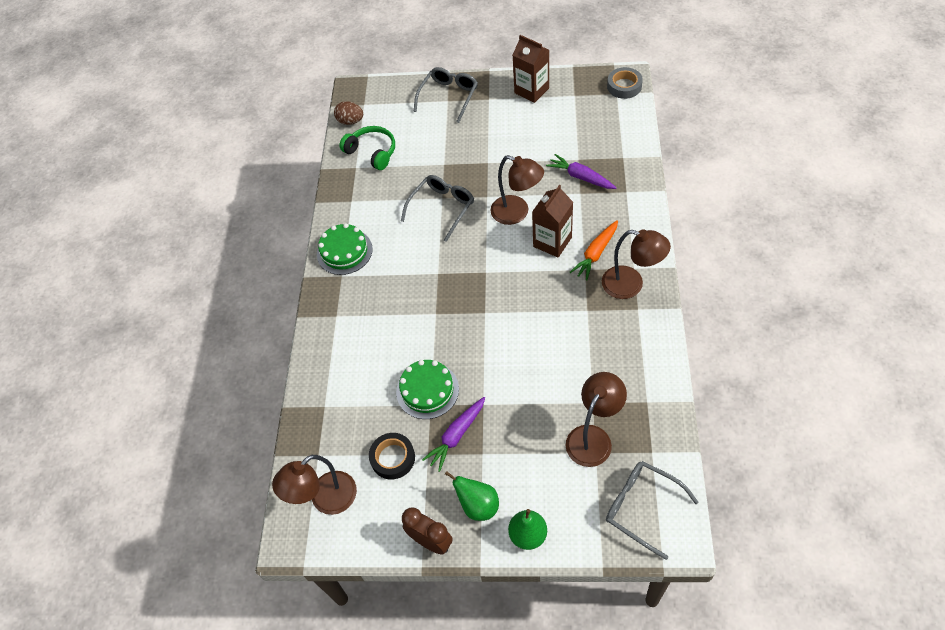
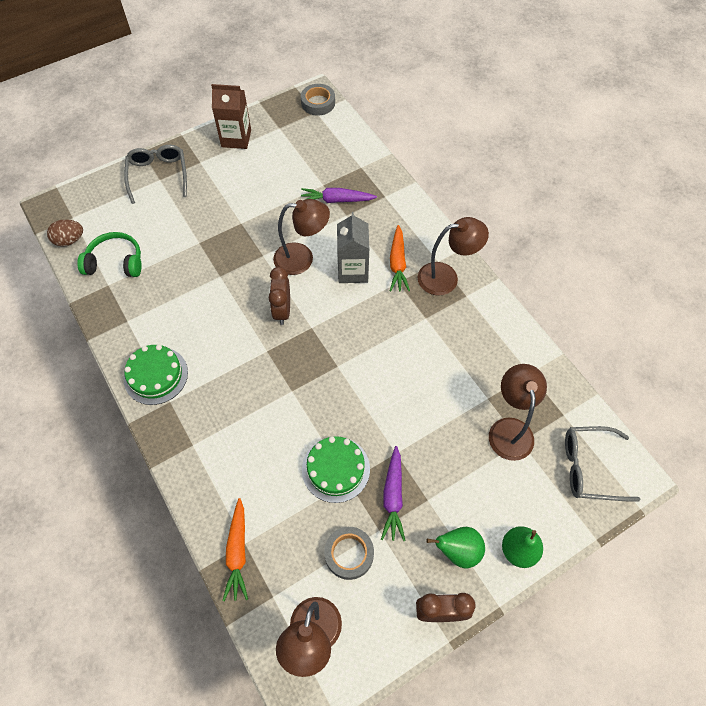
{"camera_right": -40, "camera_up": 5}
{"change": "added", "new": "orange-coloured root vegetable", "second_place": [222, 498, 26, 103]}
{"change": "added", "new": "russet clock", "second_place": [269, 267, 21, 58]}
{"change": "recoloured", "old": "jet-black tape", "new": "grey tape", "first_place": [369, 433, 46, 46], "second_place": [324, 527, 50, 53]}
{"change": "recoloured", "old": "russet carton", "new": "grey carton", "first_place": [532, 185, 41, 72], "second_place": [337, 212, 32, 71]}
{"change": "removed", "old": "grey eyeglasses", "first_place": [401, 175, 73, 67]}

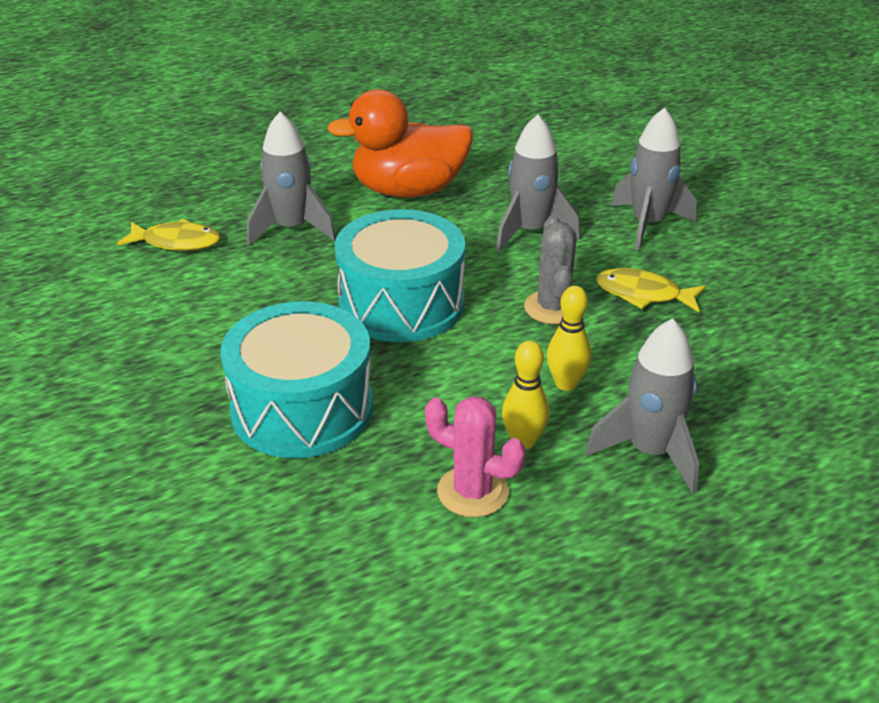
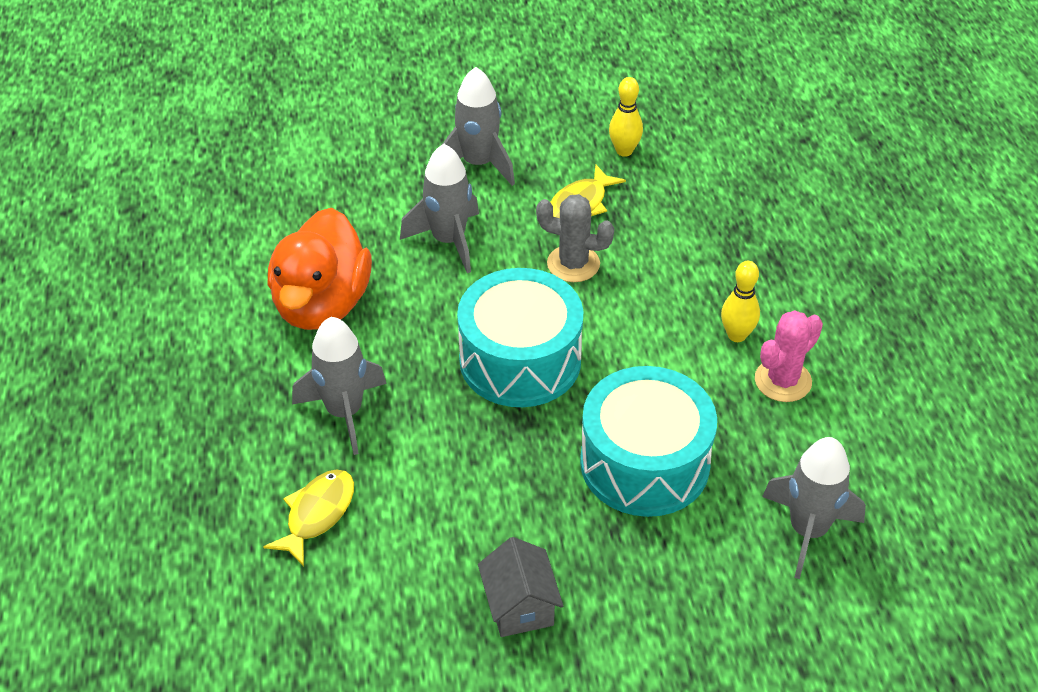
{"camera_right": -70, "camera_up": 10}
{"change": "added", "new": "grey house", "second_place": [478, 537, 85, 100]}
{"change": "moved", "old": "yellow bowling pin", "first_place": [547, 286, 44, 105], "second_place": [609, 77, 34, 80]}
{"change": "moved", "old": "grey rocket", "first_place": [585, 318, 114, 175], "second_place": [762, 437, 104, 142]}

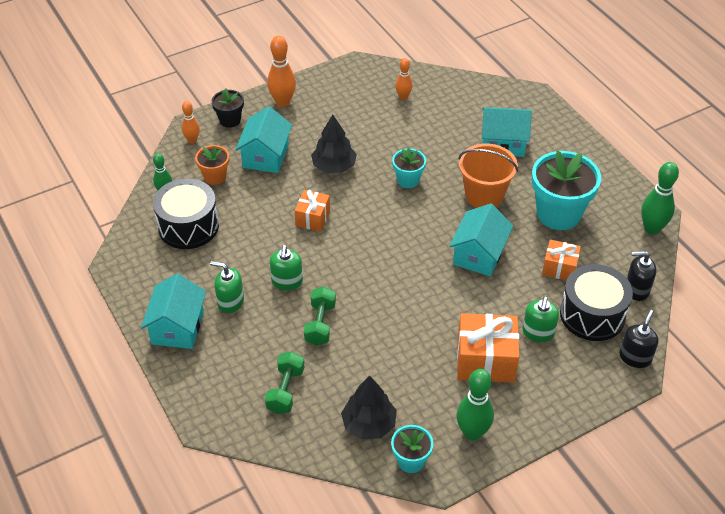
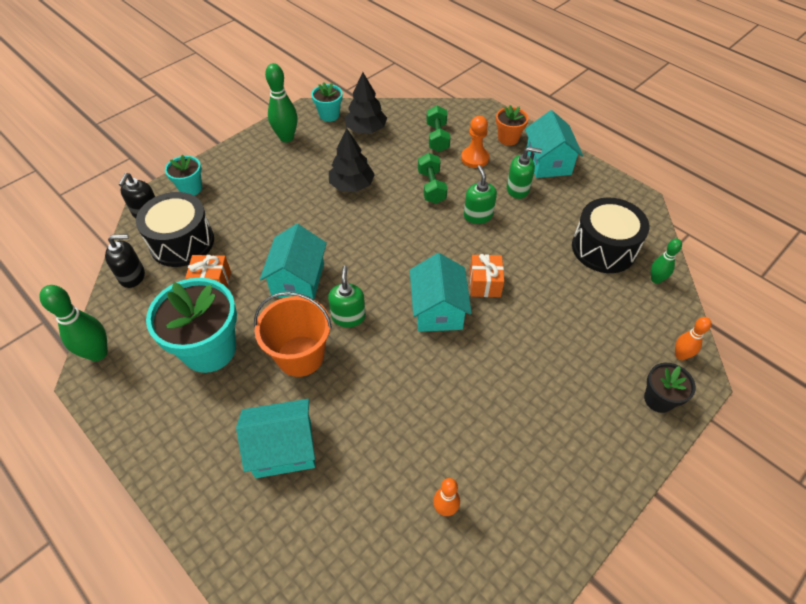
{"camera_right": 165, "camera_up": 5}
{"change": "moved", "old": "turquoise plant pot", "first_place": [392, 147, 34, 41], "second_place": [165, 155, 37, 41]}
{"change": "moved", "old": "leaf-green soap pump", "first_place": [523, 296, 36, 46], "second_place": [328, 266, 38, 61]}
{"change": "moved", "old": "jet-black fir tree", "first_place": [311, 115, 46, 58], "second_place": [329, 128, 46, 64]}
{"change": "moved", "old": "turquoise house", "first_place": [235, 106, 57, 67], "second_place": [410, 253, 62, 79]}
{"change": "added", "new": "orange-coloured chess pawn", "second_place": [461, 116, 28, 52]}
{"change": "moved", "old": "orange-coloured plant pot", "first_place": [195, 145, 34, 40], "second_place": [496, 105, 33, 41]}
{"change": "removed", "old": "orange-coloured bowling pin", "first_place": [267, 36, 29, 71]}
{"change": "removed", "old": "orange-coloured gift", "first_place": [457, 313, 62, 70]}

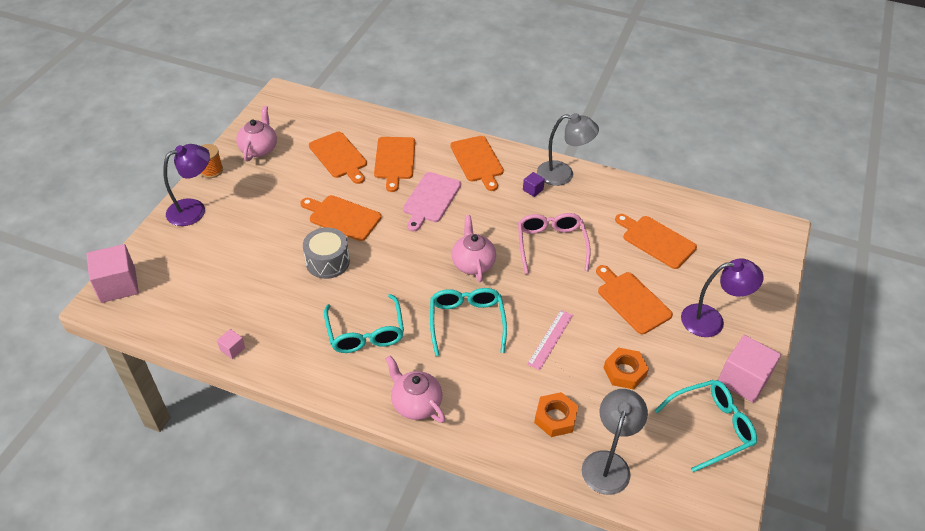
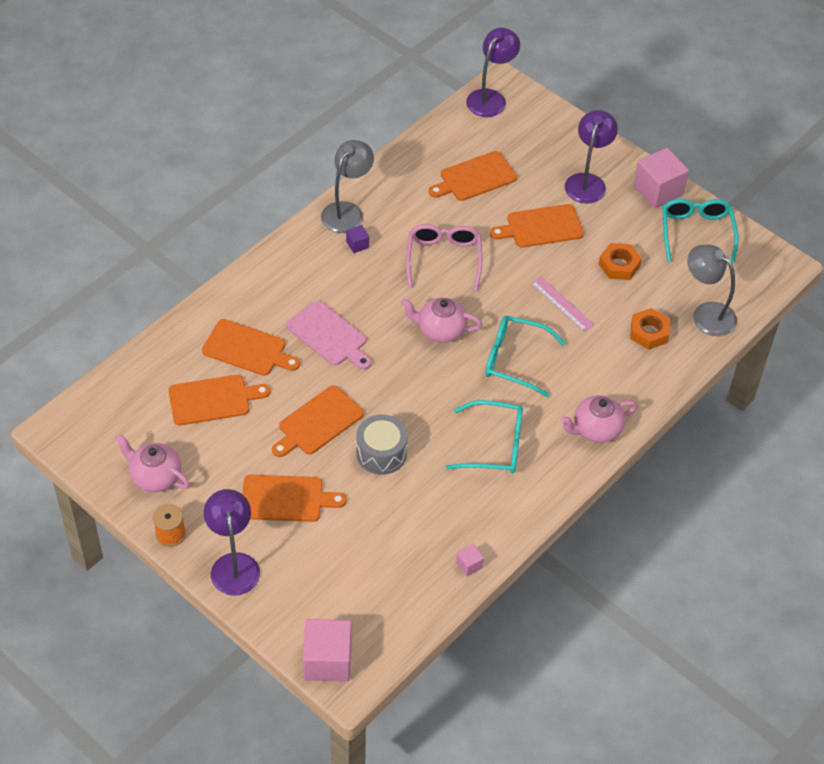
{"camera_right": -70, "camera_up": 5}
{"change": "moved", "old": "orange-coloured bread board", "first_place": [450, 136, 54, 55], "second_place": [242, 475, 104, 47]}
{"change": "turned", "old": "rosy eyeglasses", "first_place": [518, 213, 73, 61], "second_place": [406, 224, 76, 67], "degrees": 75}
{"change": "added", "new": "royal purple lamp", "second_place": [466, 28, 54, 89]}

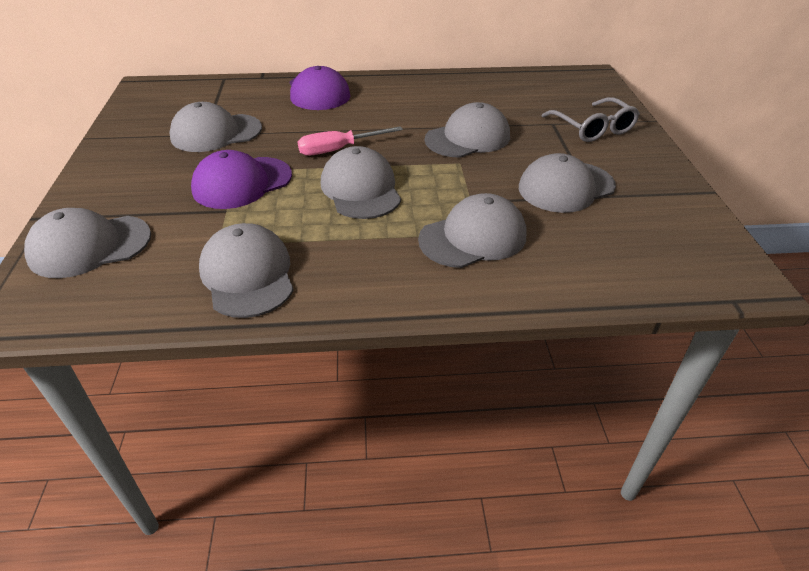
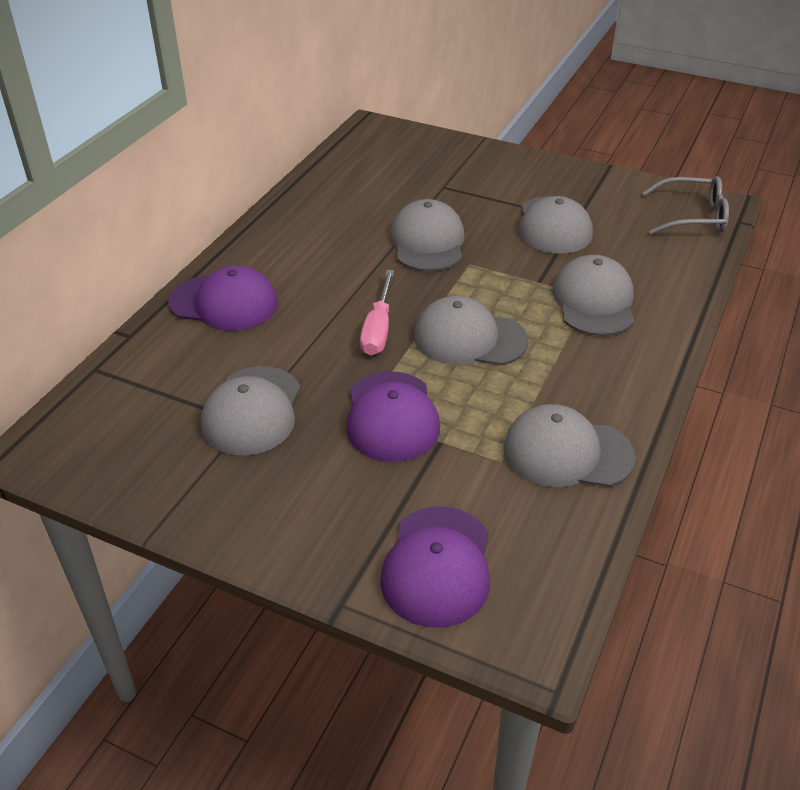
{"camera_right": -60, "camera_up": 0}
{"change": "recoloured", "old": "grey baseball cap", "new": "royal purple baseball cap", "first_place": [24, 208, 127, 70], "second_place": [380, 506, 110, 122]}
{"change": "moved", "old": "grey eyeglasses", "first_place": [542, 97, 98, 45], "second_place": [642, 176, 87, 59]}

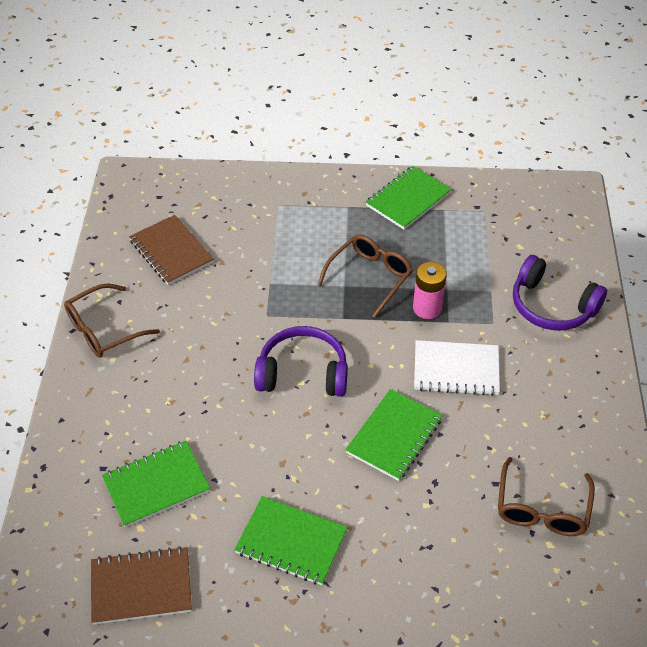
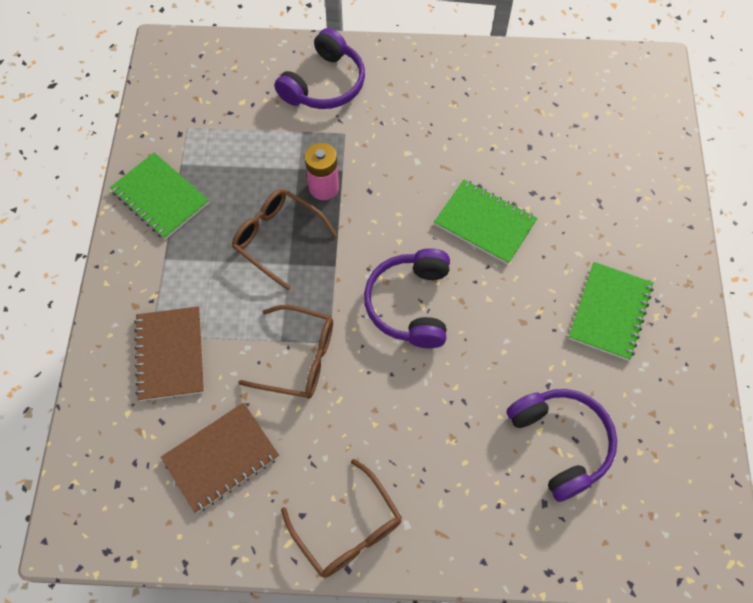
{"camera_right": -90, "camera_up": 15}
{"change": "moved", "old": "russet exercise book", "first_place": [91, 546, 101, 79], "second_place": [134, 306, 70, 95]}
{"change": "moved", "old": "russet eyeglasses", "first_place": [498, 457, 97, 79], "second_place": [238, 305, 95, 94]}
{"change": "replaced", "old": "leaf-green exercise book", "new": "royal purple over-ear headphones", "first_place": [102, 441, 108, 86], "second_place": [507, 389, 110, 113]}
{"change": "removed", "old": "white exercise book", "first_place": [414, 340, 86, 56]}

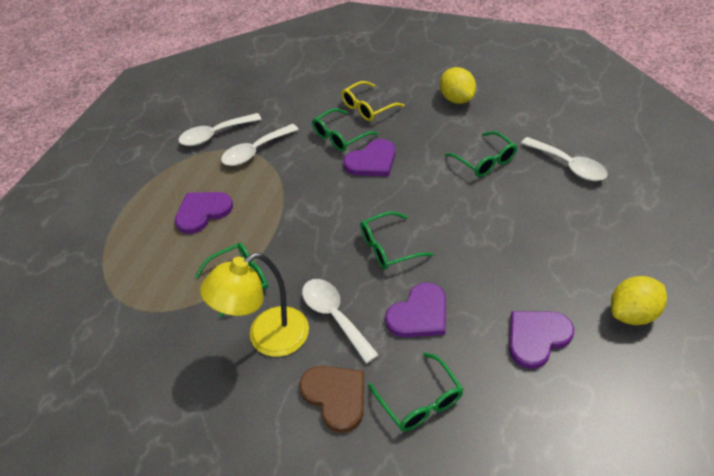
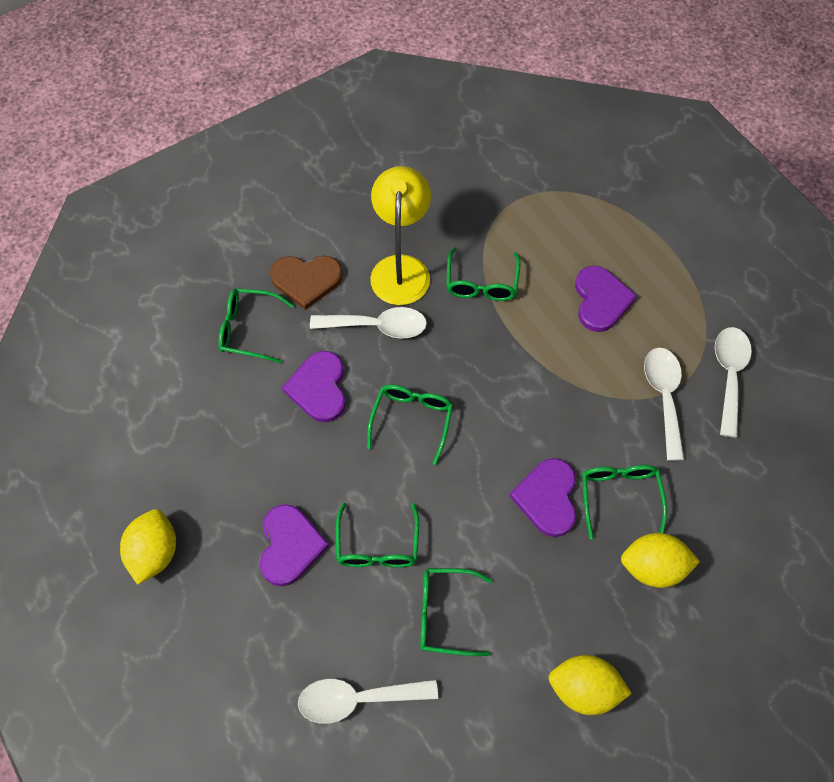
{"camera_right": 125, "camera_up": 15}
{"change": "moved", "old": "royal purple love heart", "first_place": [509, 311, 65, 58], "second_place": [260, 504, 69, 82]}
{"change": "added", "new": "leaf-green eyeglasses", "second_place": [336, 503, 83, 64]}
{"change": "replaced", "old": "yellow eyeglasses", "new": "yellow toy lemon", "first_place": [341, 81, 64, 40], "second_place": [621, 533, 79, 55]}

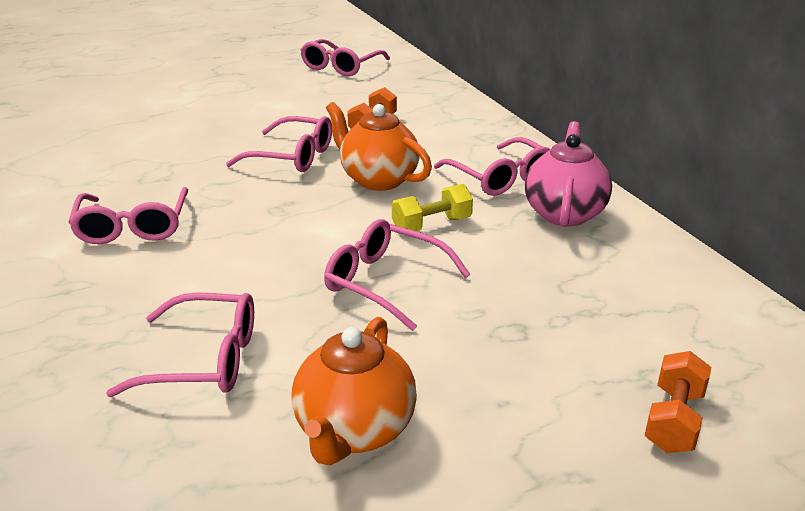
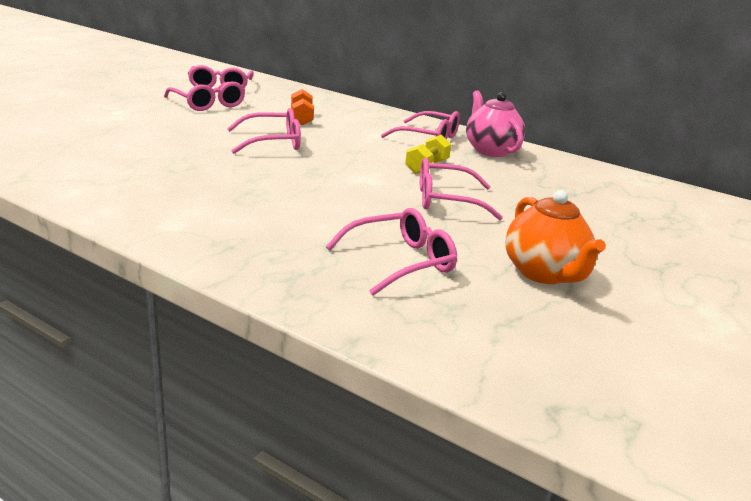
{"camera_right": -35, "camera_up": -5}
{"change": "moved", "old": "rosy eyeglasses", "first_place": [68, 187, 120, 57], "second_place": [164, 82, 81, 29]}
{"change": "removed", "old": "orange-coloured china teapot", "first_place": [326, 102, 106, 89]}
{"change": "removed", "old": "orange-coloured hand weight", "first_place": [644, 351, 67, 102]}

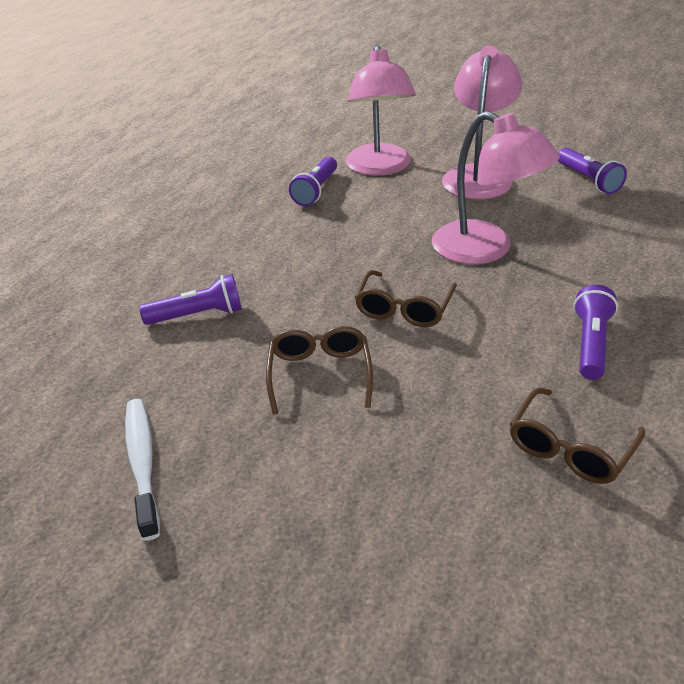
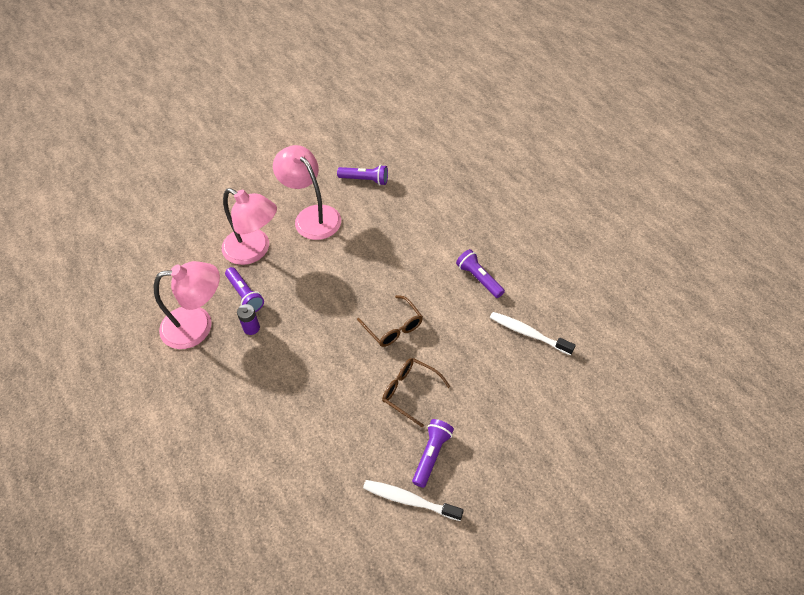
{"camera_right": -55, "camera_up": 15}
{"change": "moved", "old": "rosy lamp", "first_place": [432, 111, 128, 153], "second_place": [154, 261, 66, 88]}
{"change": "added", "new": "royal purple battery", "second_place": [237, 304, 23, 31]}
{"change": "moved", "old": "royal purple pocket torch", "first_place": [139, 274, 103, 51], "second_place": [412, 419, 42, 69]}
{"change": "replaced", "old": "russet eyeglasses", "new": "white dental brush", "first_place": [510, 388, 135, 96], "second_place": [490, 312, 86, 43]}

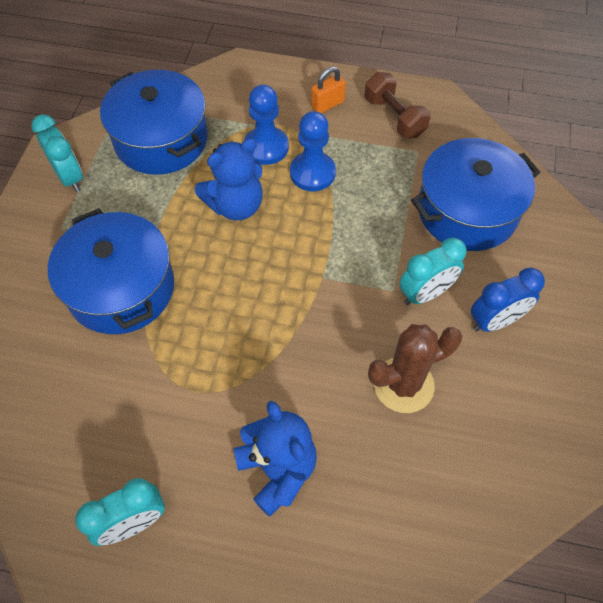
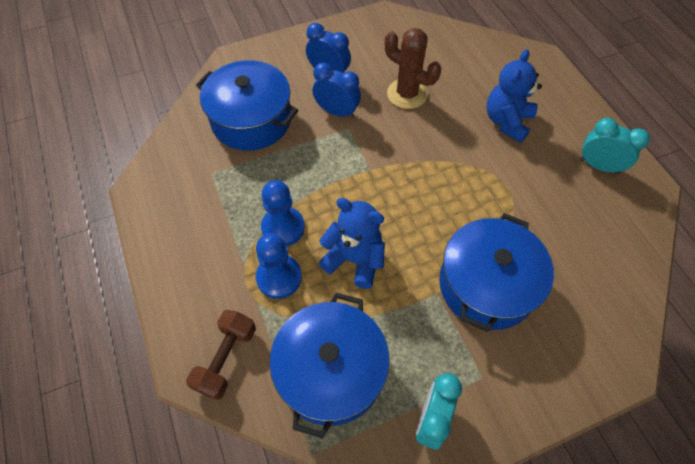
{"camera_right": -125, "camera_up": 0}
{"change": "moved", "old": "russet hand weight", "first_place": [365, 72, 66, 66], "second_place": [186, 310, 70, 90]}
{"change": "recoloured", "old": "turquoise clock", "new": "royal blue clock", "first_place": [399, 238, 67, 67], "second_place": [313, 63, 48, 55]}
{"change": "removed", "old": "orange-coloured small lock", "first_place": [311, 66, 35, 47]}

